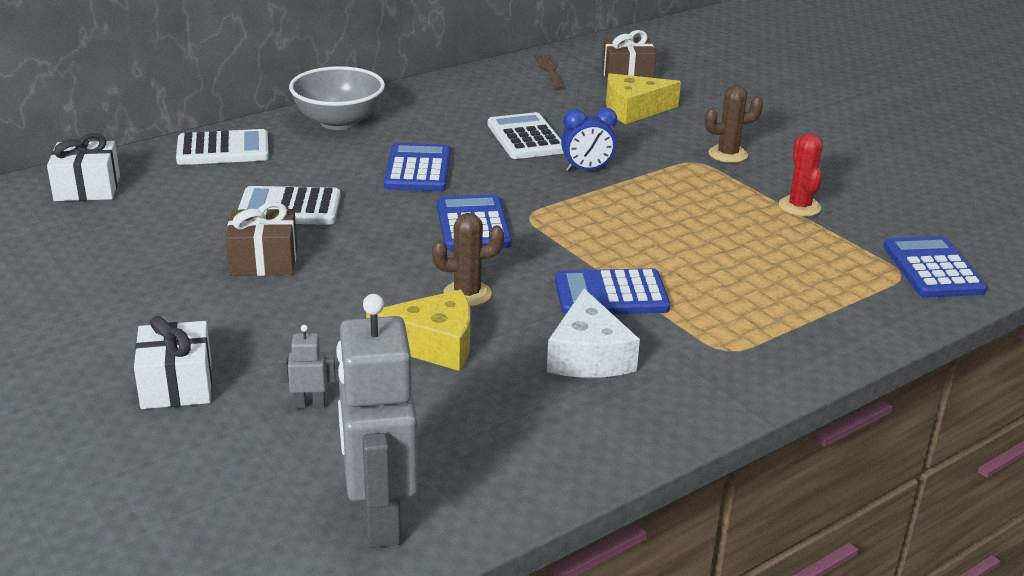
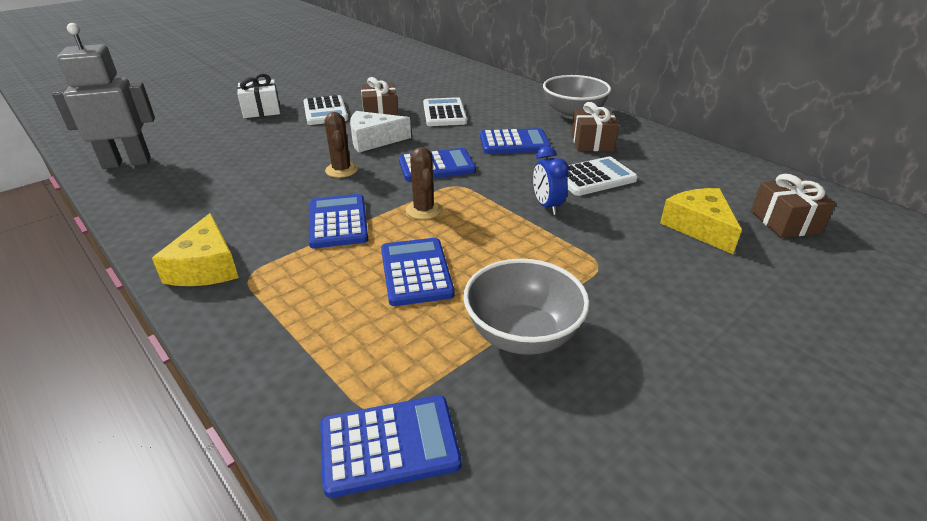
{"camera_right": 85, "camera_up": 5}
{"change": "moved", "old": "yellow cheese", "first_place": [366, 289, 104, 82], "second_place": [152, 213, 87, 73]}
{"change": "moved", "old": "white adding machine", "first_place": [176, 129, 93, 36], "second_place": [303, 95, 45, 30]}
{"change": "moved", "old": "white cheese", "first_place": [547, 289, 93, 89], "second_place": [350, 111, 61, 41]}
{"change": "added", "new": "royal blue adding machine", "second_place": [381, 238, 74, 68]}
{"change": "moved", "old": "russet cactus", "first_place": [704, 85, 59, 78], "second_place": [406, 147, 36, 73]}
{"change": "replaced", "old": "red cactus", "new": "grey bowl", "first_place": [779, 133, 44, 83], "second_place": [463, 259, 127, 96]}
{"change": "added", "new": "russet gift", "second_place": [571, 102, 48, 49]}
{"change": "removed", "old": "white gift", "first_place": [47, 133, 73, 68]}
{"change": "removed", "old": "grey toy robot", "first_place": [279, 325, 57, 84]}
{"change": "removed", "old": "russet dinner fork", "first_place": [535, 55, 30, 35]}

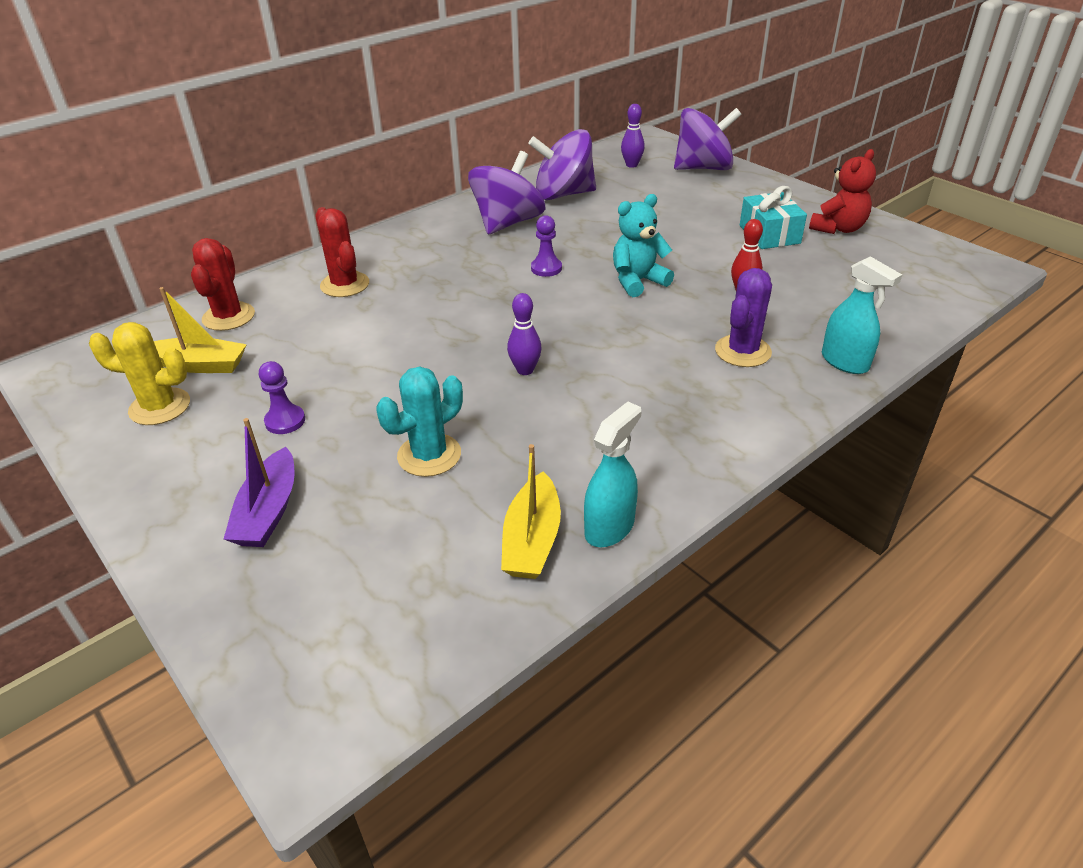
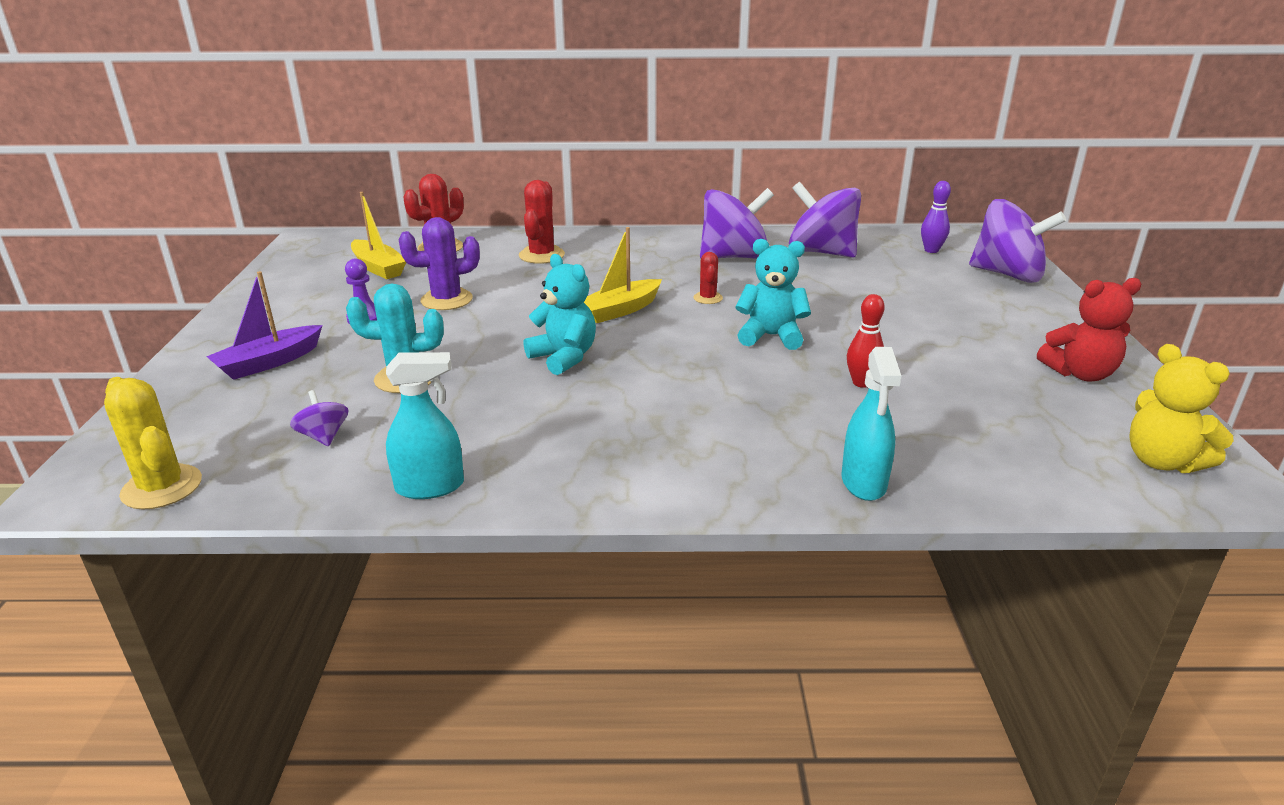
{"camera_right": 40, "camera_up": -10}
{"change": "moved", "old": "yellow cactus", "first_place": [89, 322, 101, 103], "second_place": [104, 377, 98, 133]}
{"change": "added", "new": "royal purple whirligig", "second_place": [290, 390, 58, 56]}
{"change": "moved", "old": "royal purple cactus", "first_place": [715, 268, 57, 99], "second_place": [399, 217, 81, 93]}
{"change": "replaced", "old": "royal purple bowling pin", "new": "turquoise teddy", "first_place": [507, 293, 35, 82], "second_place": [524, 254, 72, 121]}
{"change": "moved", "old": "yellow sailboat", "first_place": [501, 444, 60, 135], "second_place": [584, 227, 78, 96]}
{"change": "replaced", "old": "royal purple chess pawn", "new": "red cactus", "first_place": [531, 215, 31, 62], "second_place": [693, 252, 30, 52]}
{"change": "added", "new": "yellow teddy", "second_place": [1129, 344, 105, 129]}
{"change": "removed", "old": "turquoise gift", "first_place": [740, 186, 67, 63]}

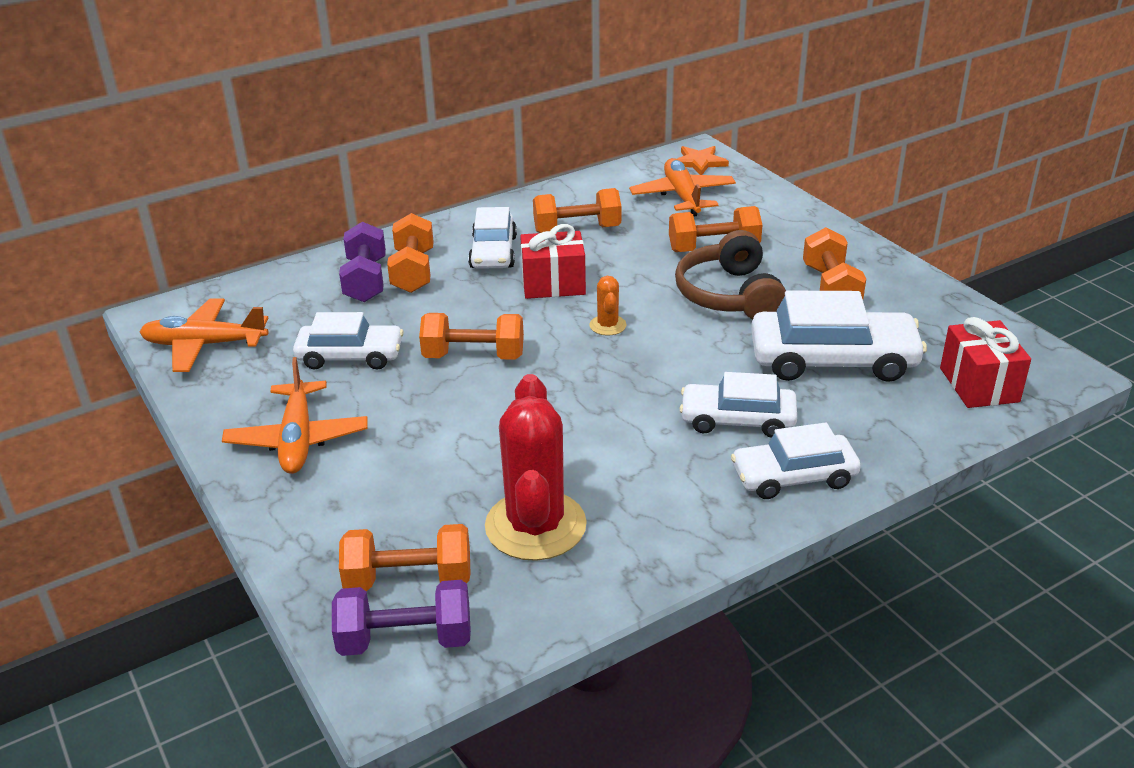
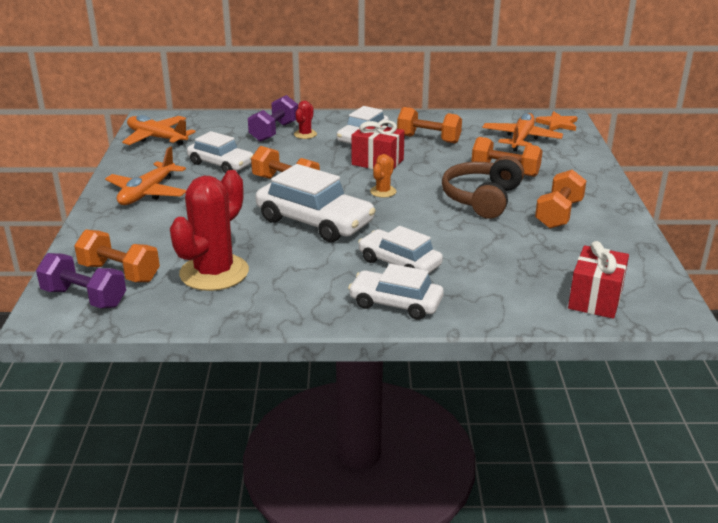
{"camera_right": 30, "camera_up": -5}
{"change": "moved", "old": "white automobile", "first_place": [751, 291, 176, 91], "second_place": [255, 164, 121, 78]}
{"change": "replaced", "old": "orange-coloured hand weight", "new": "red cactus", "first_place": [387, 213, 47, 80], "second_place": [294, 101, 23, 38]}

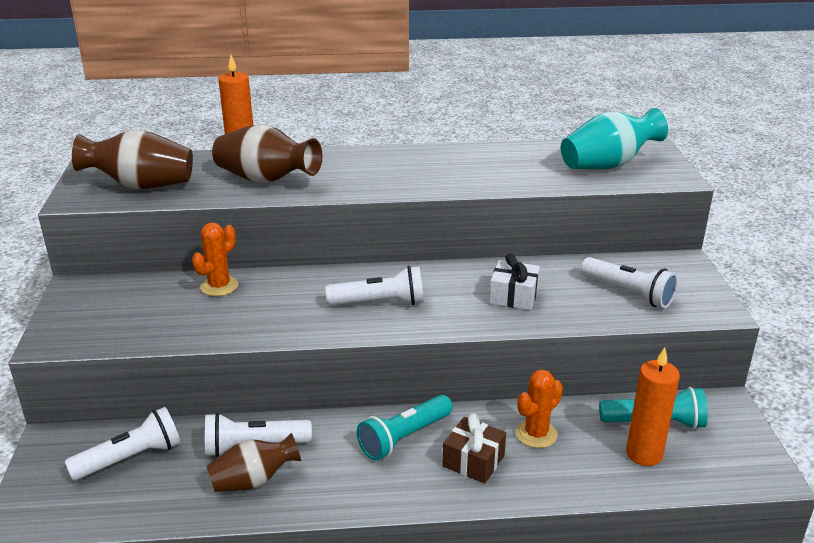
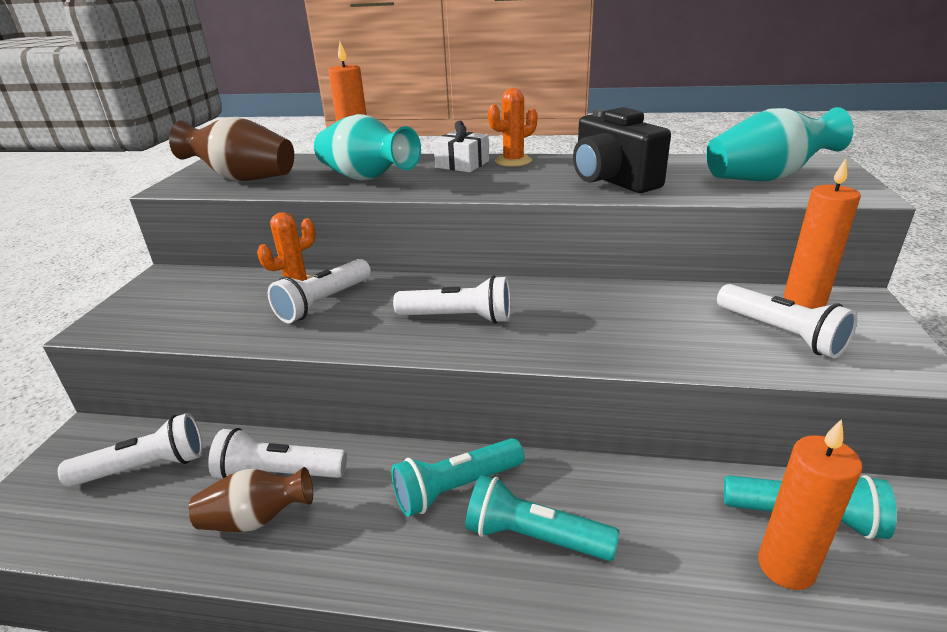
{"camera_right": 15, "camera_up": 0}
{"change": "added", "new": "white pocket torch", "second_place": [268, 259, 103, 64]}
{"change": "recoloured", "old": "russet vase", "new": "turquoise vase", "first_place": [212, 124, 110, 59], "second_place": [314, 114, 107, 67]}
{"change": "moved", "old": "white gift", "first_place": [489, 253, 51, 57], "second_place": [433, 121, 56, 51]}
{"change": "replaced", "old": "russet gift", "new": "turquoise pocket torch", "first_place": [442, 413, 64, 70], "second_place": [465, 475, 155, 86]}
{"change": "moved", "old": "orange-coloured cactus", "first_place": [516, 369, 47, 79], "second_place": [488, 88, 50, 79]}
{"change": "added", "new": "jet-black compact camera", "second_place": [573, 107, 98, 86]}
{"change": "added", "new": "orange-coloured pillar candle", "second_place": [784, 158, 77, 151]}

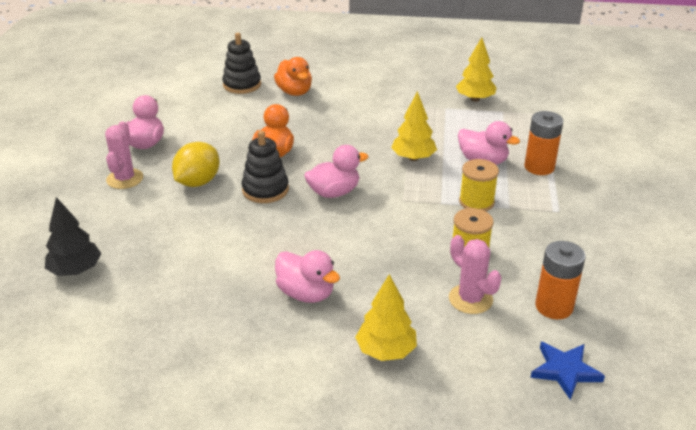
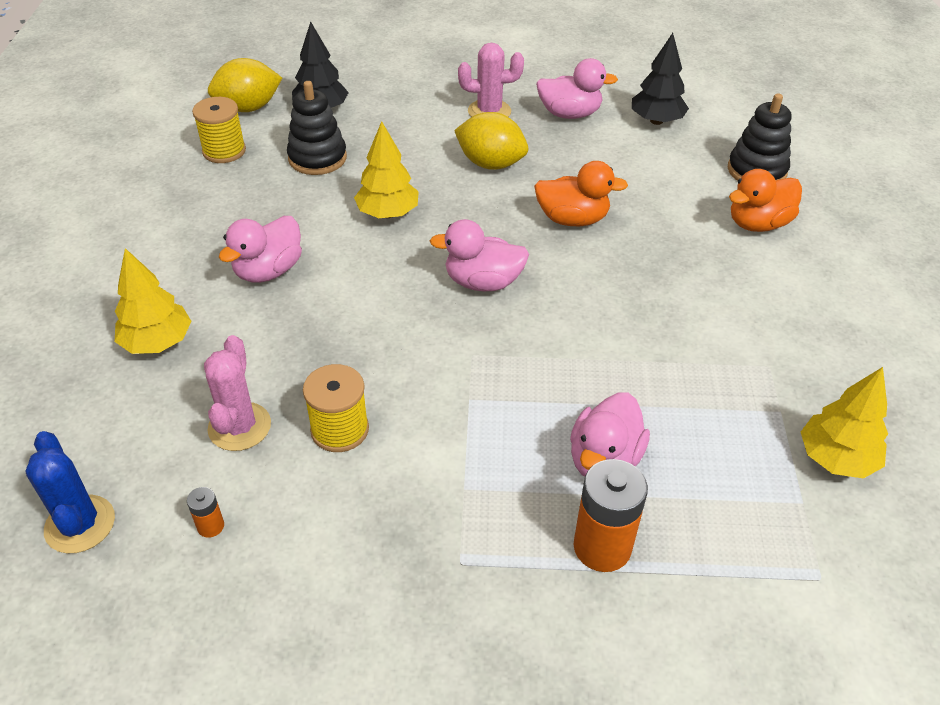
{"camera_right": 85, "camera_up": 10}
{"change": "replaced", "old": "royal blue star", "new": "royal blue cactus", "first_place": [530, 342, 75, 58], "second_place": [25, 431, 90, 123]}
{"change": "resized", "old": "orange-coloured battery", "first_place": [535, 241, 51, 78], "second_place": [187, 487, 37, 51], "factor": 0.46}
{"change": "moved", "old": "yellow reel of thread", "first_place": [459, 159, 40, 52], "second_place": [192, 97, 54, 66]}
{"change": "turned", "old": "rosy cactus", "first_place": [449, 235, 52, 79], "second_place": [204, 335, 67, 116], "degrees": -45}
{"change": "added", "new": "yellow toy lemon", "second_place": [208, 58, 74, 54]}
{"change": "moved", "old": "jet-black stacking toy", "first_place": [242, 131, 47, 72], "second_place": [287, 81, 60, 94]}
{"change": "moved", "old": "yellow fir tree", "first_place": [391, 91, 46, 70], "second_place": [354, 121, 65, 97]}
{"change": "turned", "old": "rosy toy duck", "first_place": [304, 145, 64, 53], "second_place": [430, 219, 99, 72], "degrees": 120}
{"change": "added", "new": "jet-black fir tree", "second_place": [632, 33, 57, 92]}

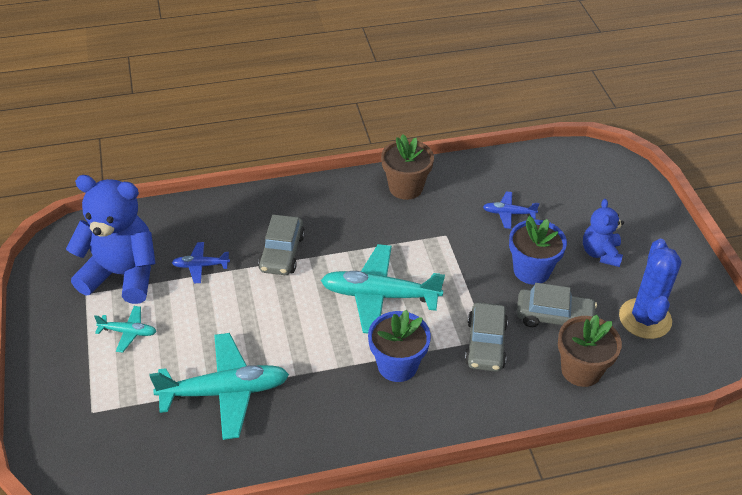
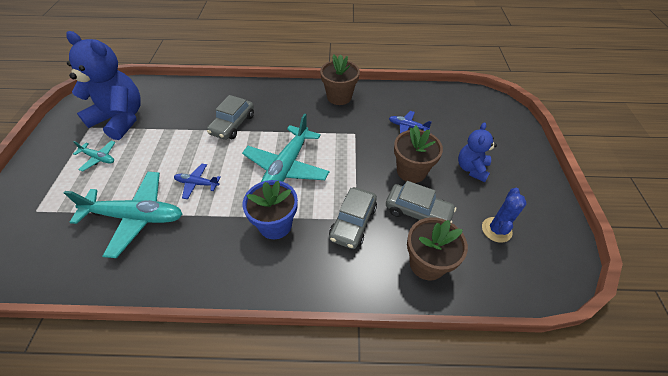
{"camera_right": 15, "camera_up": 5}
{"change": "moved", "old": "royal blue plane", "first_place": [172, 242, 58, 41], "second_place": [174, 164, 47, 35]}
{"change": "turned", "old": "turquoise plane", "first_place": [321, 244, 124, 89], "second_place": [242, 114, 88, 68], "degrees": -90}
{"change": "recoloured", "old": "royal blue plant pot", "new": "russet plant pot", "first_place": [509, 216, 58, 69], "second_place": [394, 125, 49, 58]}
{"change": "resized", "old": "royal blue cactus", "first_place": [619, 239, 63, 100], "second_place": [482, 188, 45, 55], "factor": 0.65}

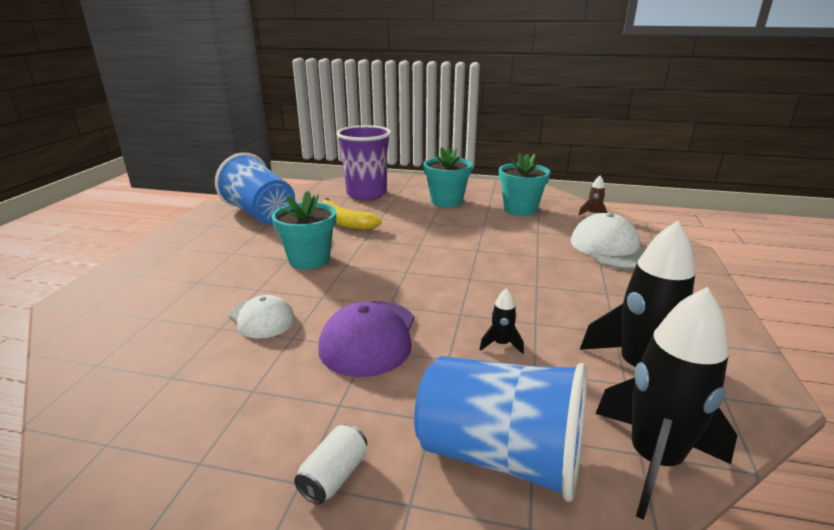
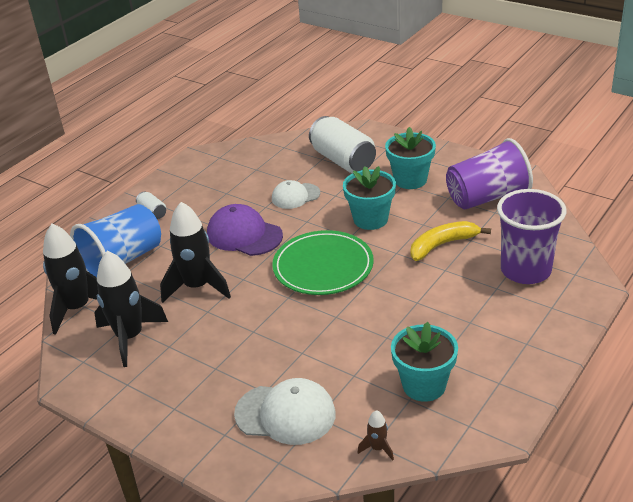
{"camera_right": 115, "camera_up": 10}
{"change": "resized", "old": "jet-black rocket", "first_place": [479, 288, 45, 66], "second_place": [160, 202, 71, 101], "factor": 2.3}
{"change": "added", "new": "leaf-green flat dish", "second_place": [272, 230, 102, 65]}
{"change": "added", "new": "white can", "second_place": [309, 116, 67, 57]}
{"change": "moved", "old": "turquoise plant pot", "first_place": [423, 147, 49, 61], "second_place": [385, 127, 51, 62]}
{"change": "recoloured", "old": "royal blue cup", "new": "royal purple cup", "first_place": [215, 153, 80, 72], "second_place": [446, 138, 87, 72]}

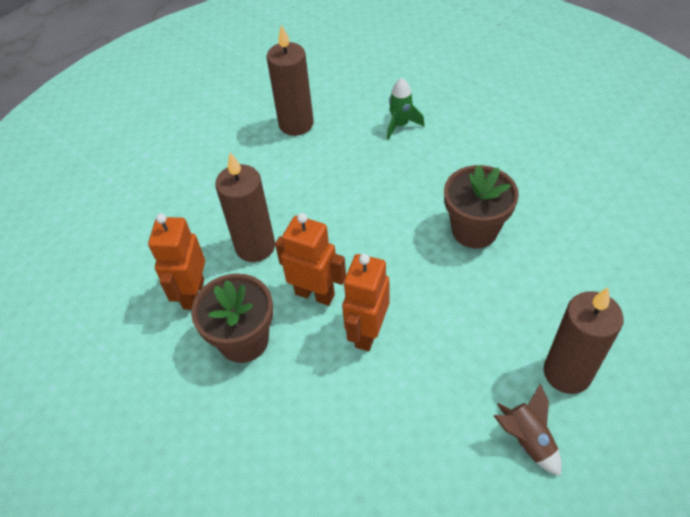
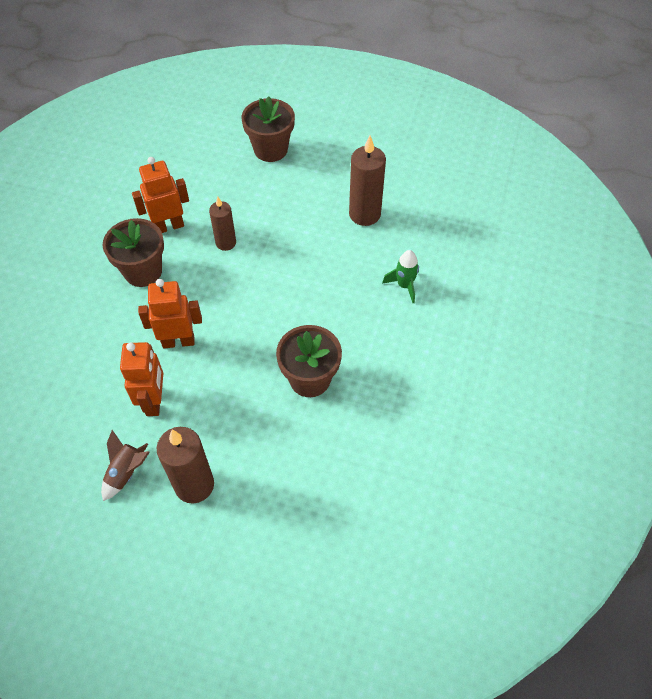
{"camera_right": 60, "camera_up": 5}
{"change": "moved", "old": "orange-coloured toy robot", "first_place": [275, 213, 71, 93], "second_place": [120, 342, 43, 74]}
{"change": "resized", "old": "russet pillar candle", "first_place": [215, 152, 60, 110], "second_place": [209, 197, 27, 54], "factor": 0.63}
{"change": "added", "new": "russet plant pot", "second_place": [242, 96, 53, 66]}

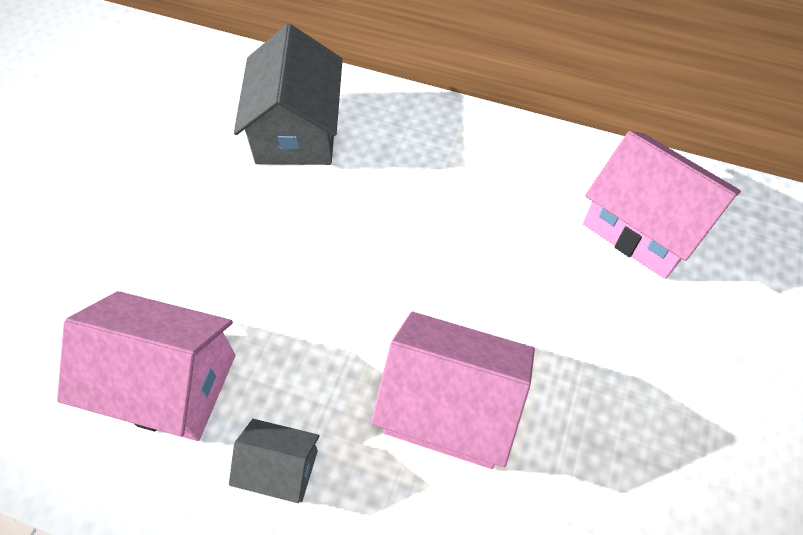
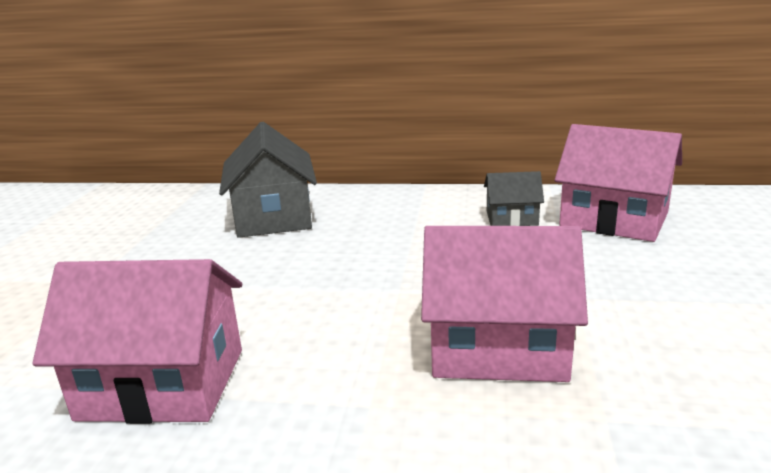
{"camera_right": -10, "camera_up": -35}
{"change": "moved", "old": "grey house", "first_place": [229, 419, 90, 84], "second_place": [484, 171, 60, 55]}

